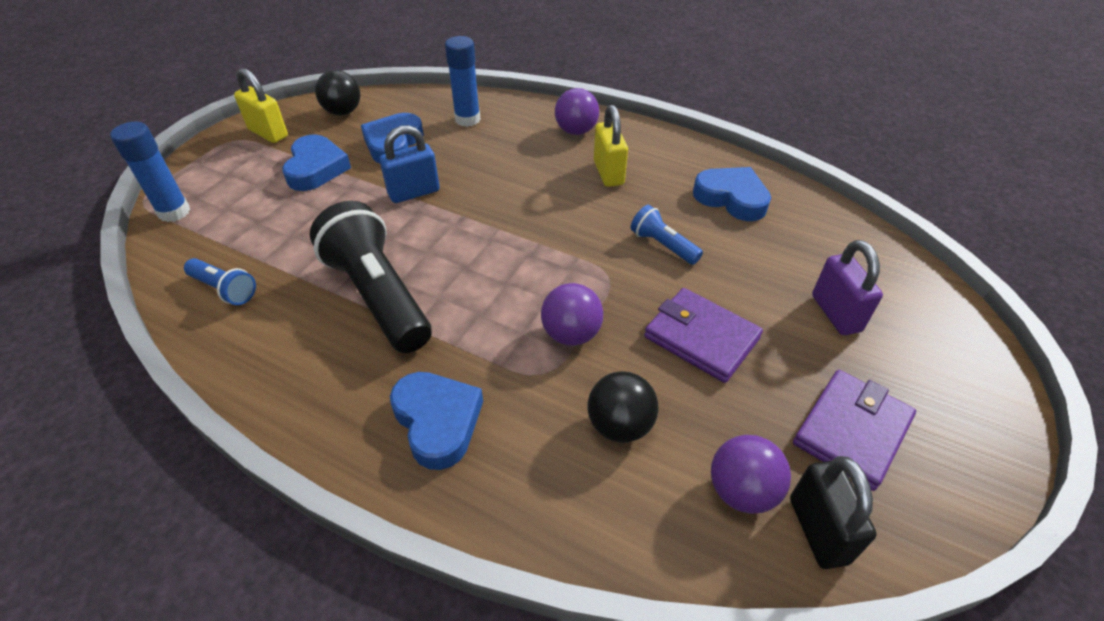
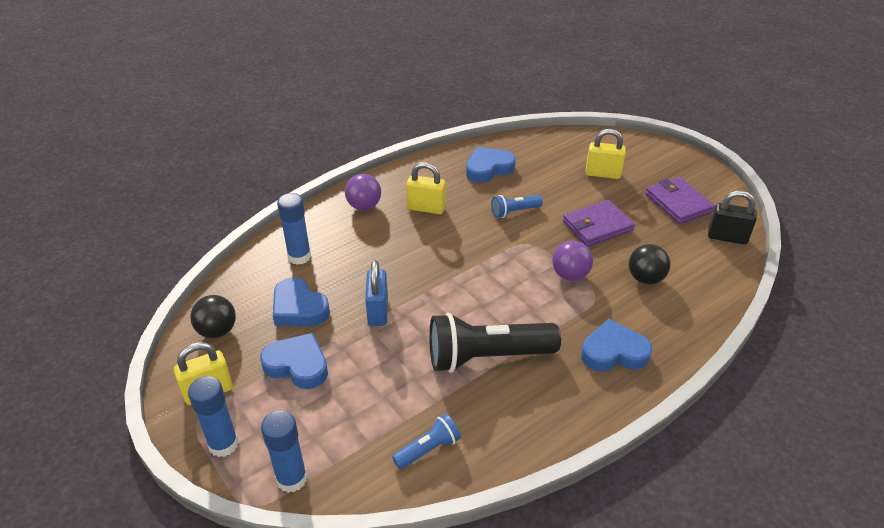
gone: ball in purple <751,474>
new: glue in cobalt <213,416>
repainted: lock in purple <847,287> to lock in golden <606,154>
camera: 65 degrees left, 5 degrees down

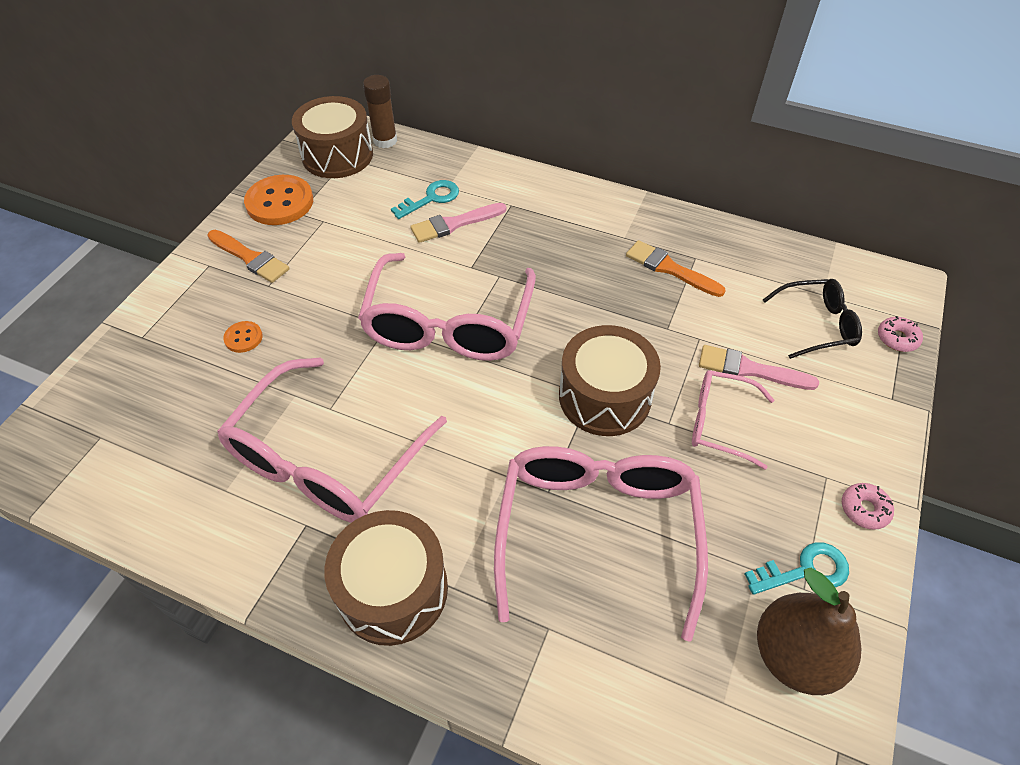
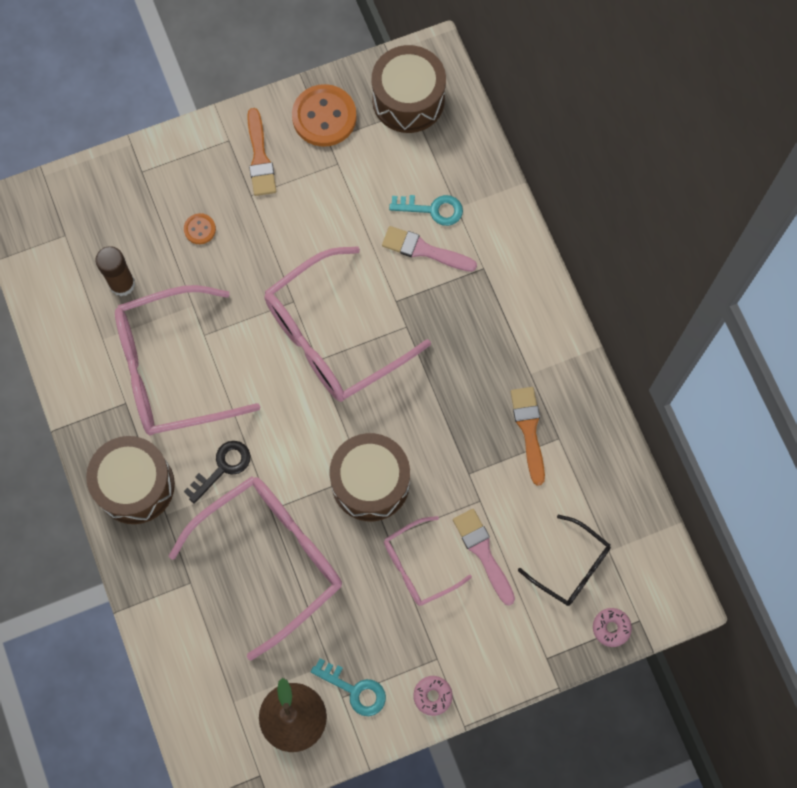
new: door key in ebony <217,472>
shifted: glue in brown <380,111> to <115,271>
rotated: spectacles in pink <733,420> = <428,561> 90 degrees counterclockwise
camera: 45 degrees right, 20 degrees up

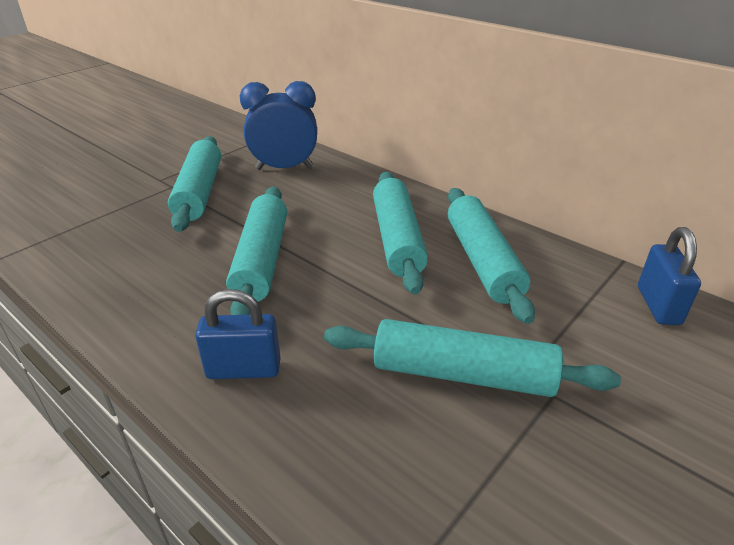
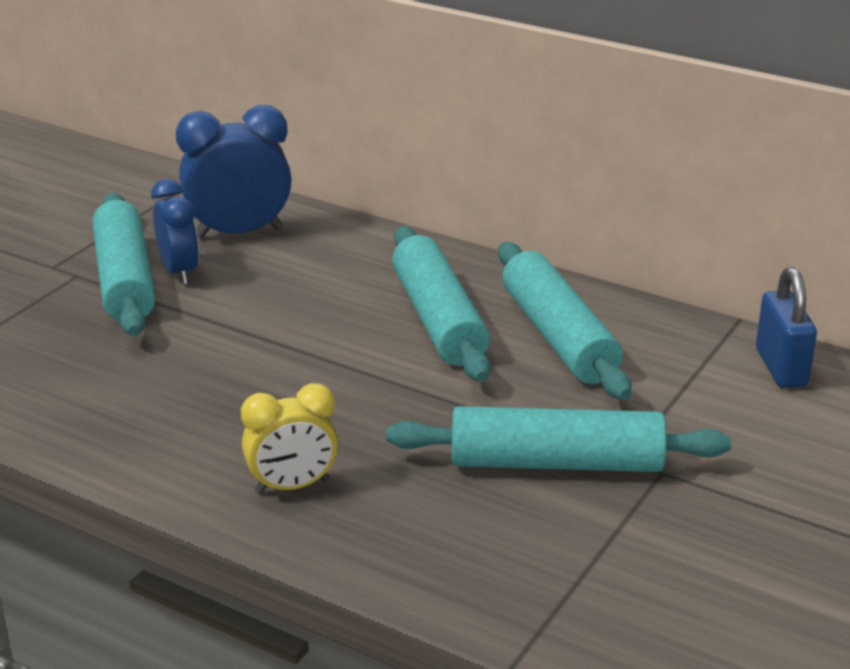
gone: dough roller in teal <256,251>
new: bedside clock in cobalt <175,231>
swapped: lock in cobalt <238,334> to bedside clock in golden <289,438>
camera: 10 degrees left, 5 degrees down

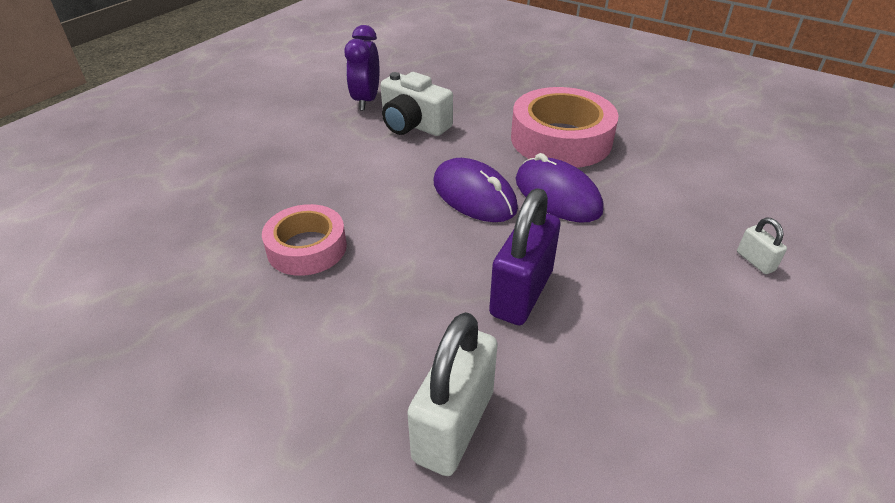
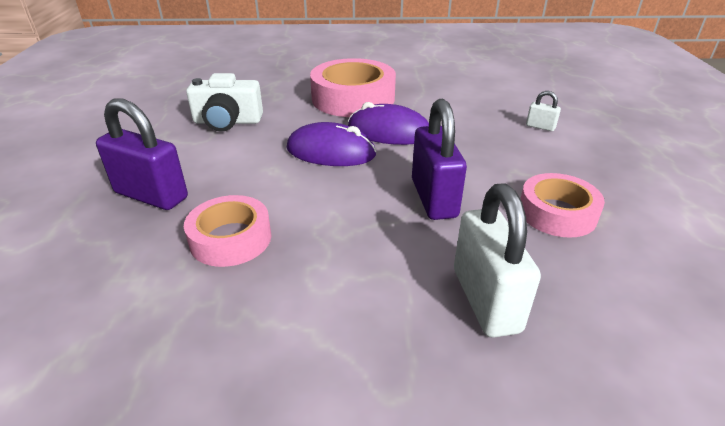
gone: bedside clock in purple <361,68>
new: lock in purple <142,154>; roll of tape in pink <562,205>
camera: 35 degrees left, 5 degrees down

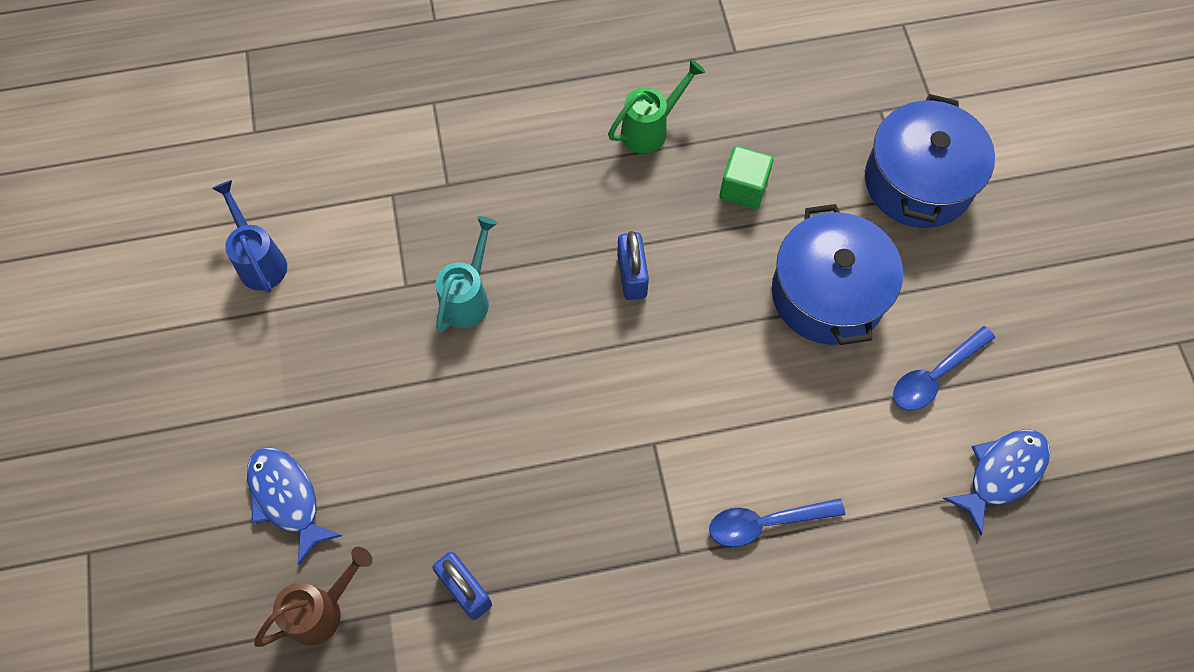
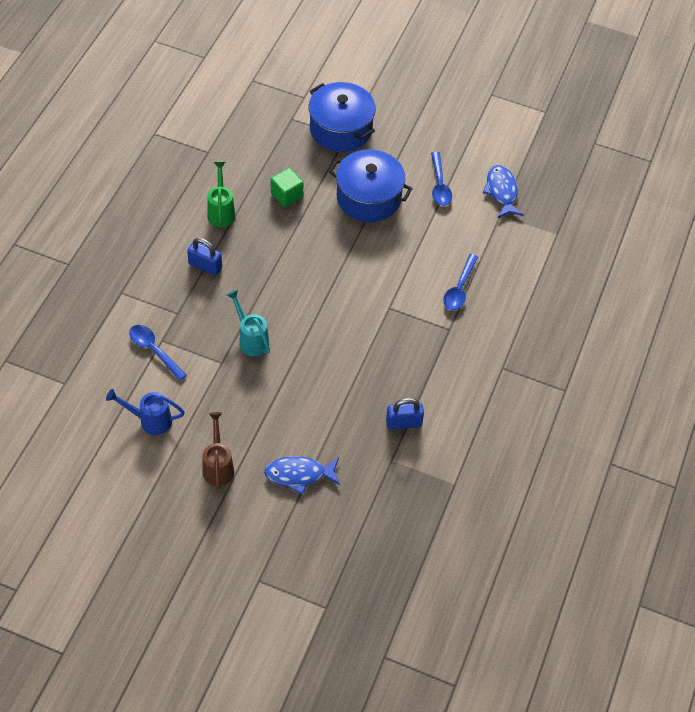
new: spoon in cobalt <158,353>
shifted: lock in cobalt <633,265> to <204,257>; sprinkling can in brown <313,597> to <218,450>
camera: 60 degrees left, 10 degrees down

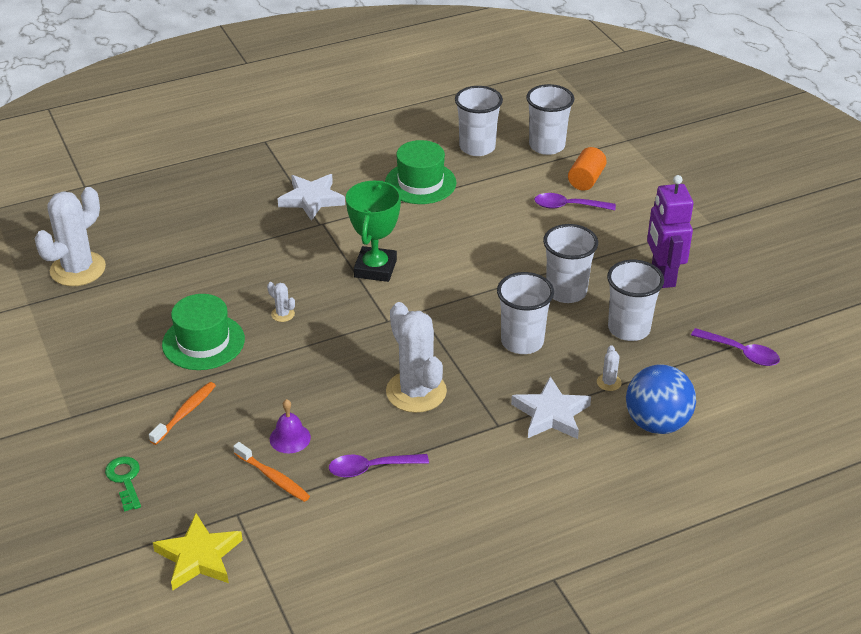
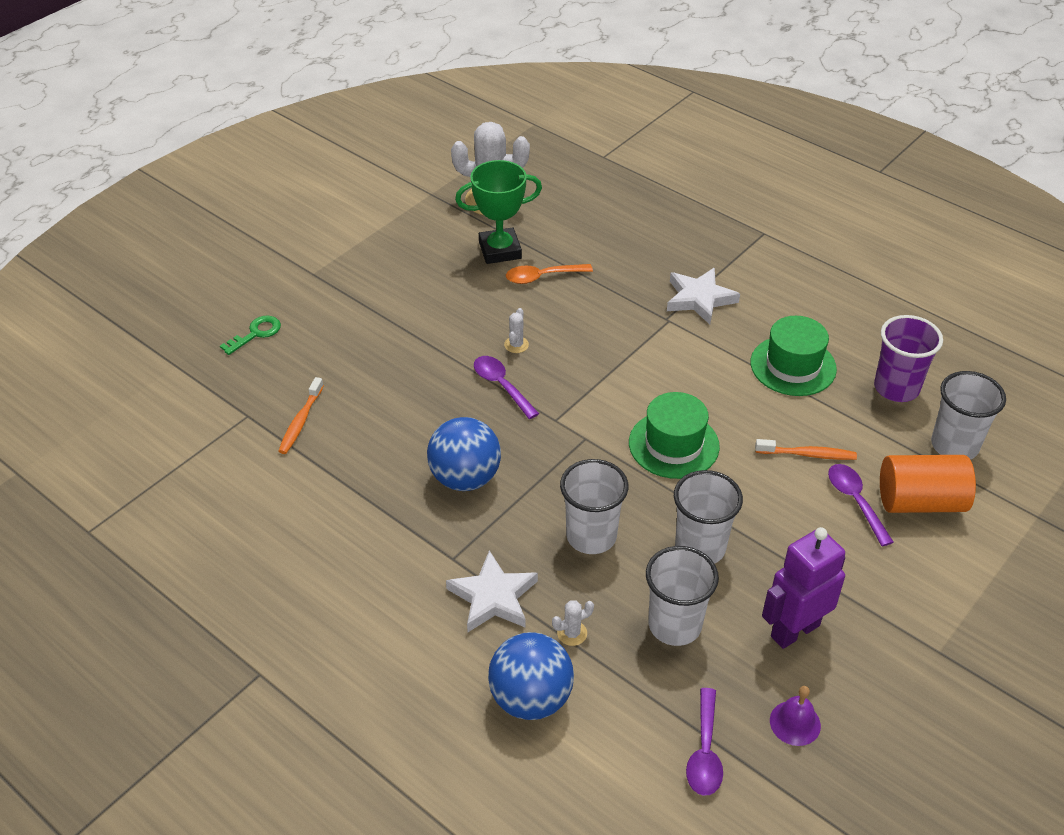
gone: five-pointed star in golden <197,552>
new: spoon in orange <549,274>
shifted: award cup in leaf-green <373,231> to <498,212>; spoon in purple <379,466> to <506,387>; tall hat in leaf-green <203,332> to <674,435>; toothbrush in orange <182,413> to <806,449>; bell in purple <290,426> to <795,716>
swapped: prickly plant in pure white <416,357> to ball in cobalt <464,454>
repainted: cup in pure white <479,121> to cup in purple <908,358>
scaled: cylinder in orange <587,169> = <928,484> x1.53
camera: 65 degrees right, 5 degrees up

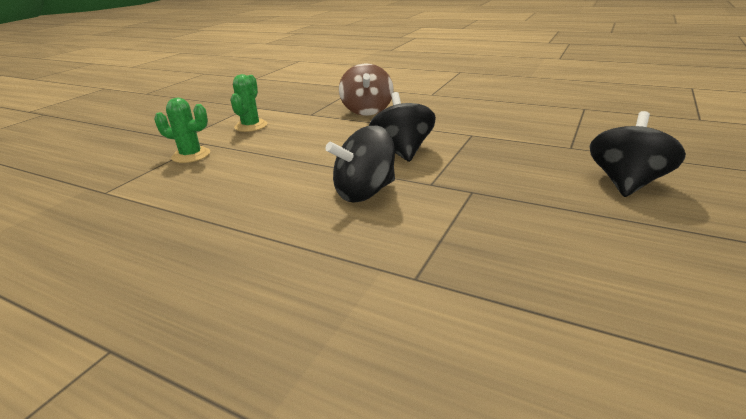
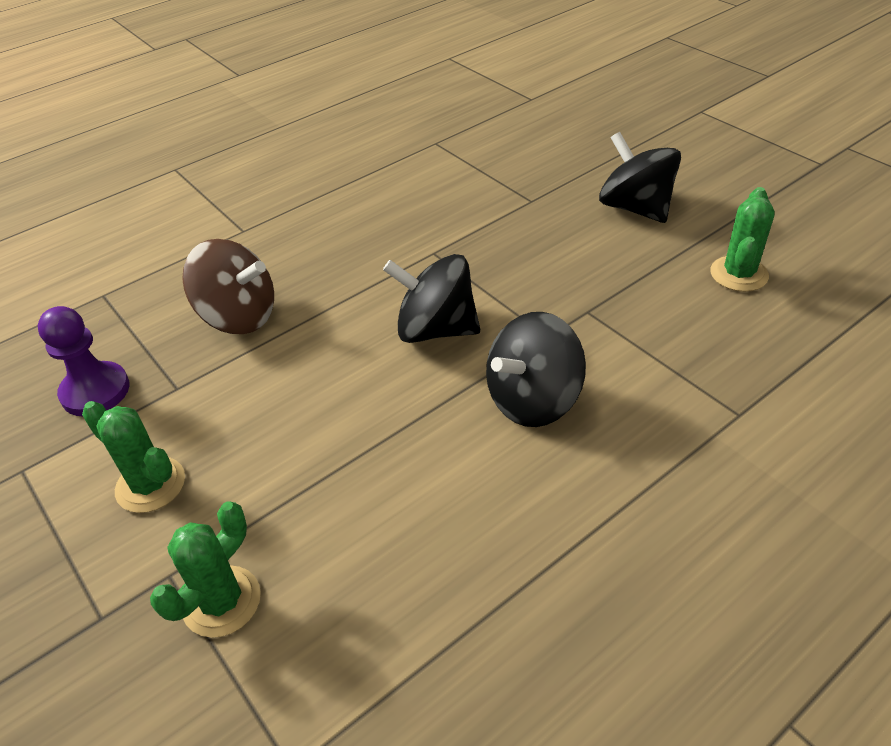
new: chess pawn in purple <83,361>; prickly plant in leaf-green <742,239>
rotated: spinning top in ebony <360,163> = <536,369> 60 degrees clockwise
camera: 65 degrees left, 15 degrees up

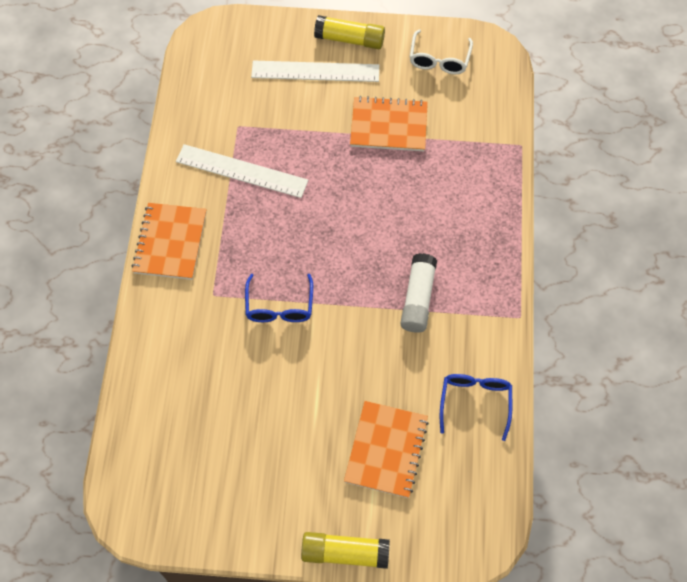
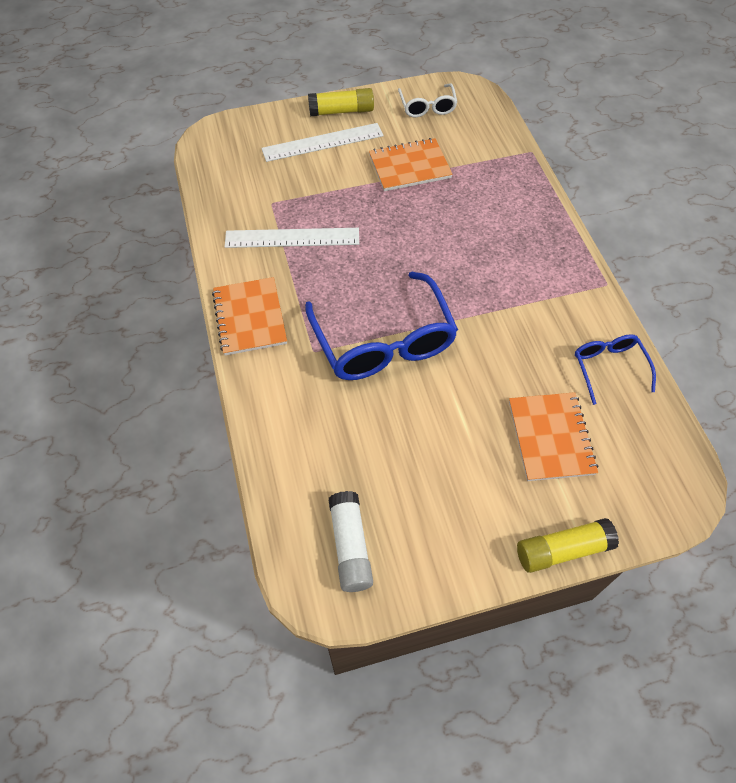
shifted: glue in pure white <418,293> to <351,541>
scaled: spectacles in cobalt <279,298> = <381,326> x1.91
camera: 20 degrees left, 5 degrees down

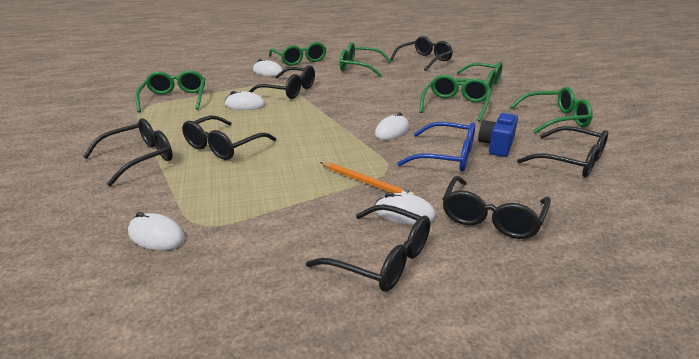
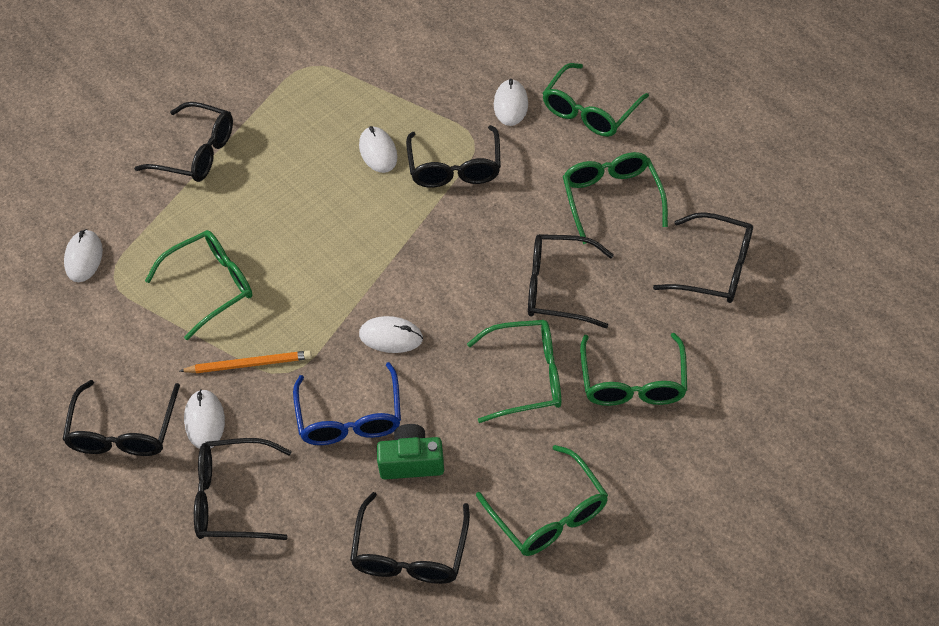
shifted: spectacles in leaf-green <170,91> to <199,285>; spectacles in ebony <229,137> to <571,281>
repainted: photo camera in cobalt <498,134> to photo camera in leaf-green <410,451>
rotated: wooden pencil in orange <367,178> = <246,361> 105 degrees counterclockwise
camera: 65 degrees right, 25 degrees up

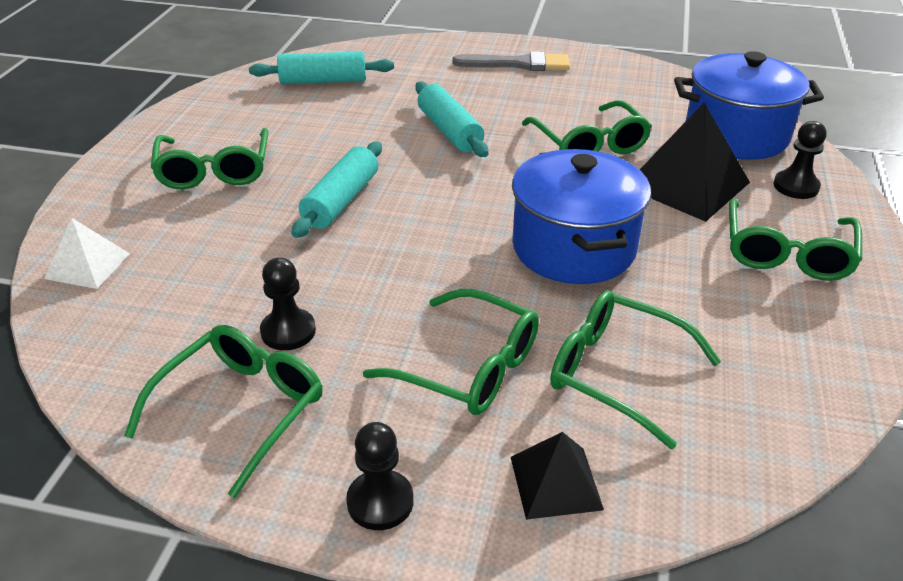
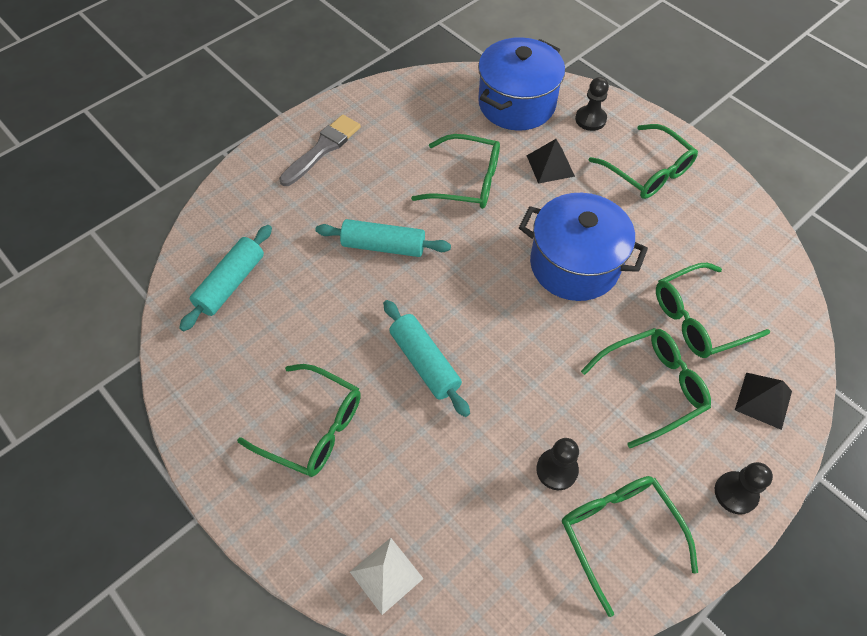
scaled: solid pyramid in ebony <695,162> = <551,161> x0.57
camera: 55 degrees left, 20 degrees up

